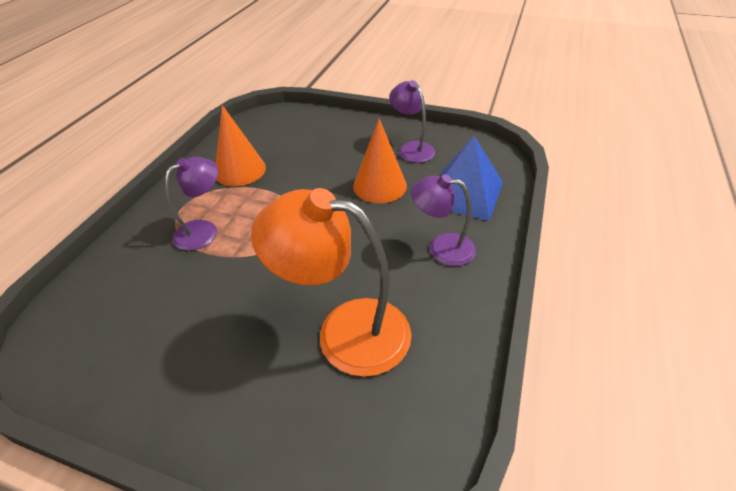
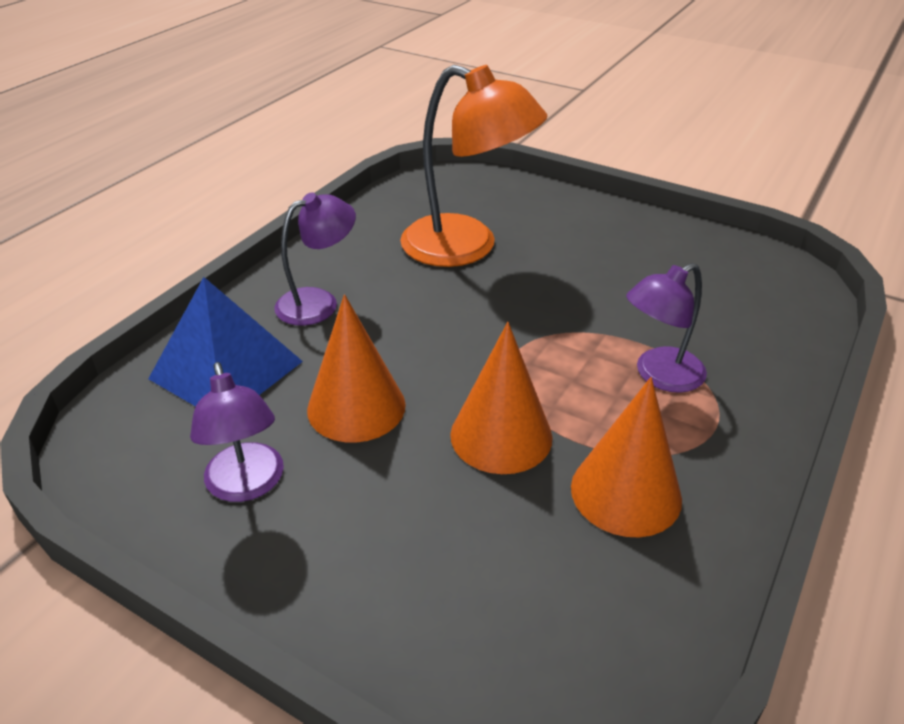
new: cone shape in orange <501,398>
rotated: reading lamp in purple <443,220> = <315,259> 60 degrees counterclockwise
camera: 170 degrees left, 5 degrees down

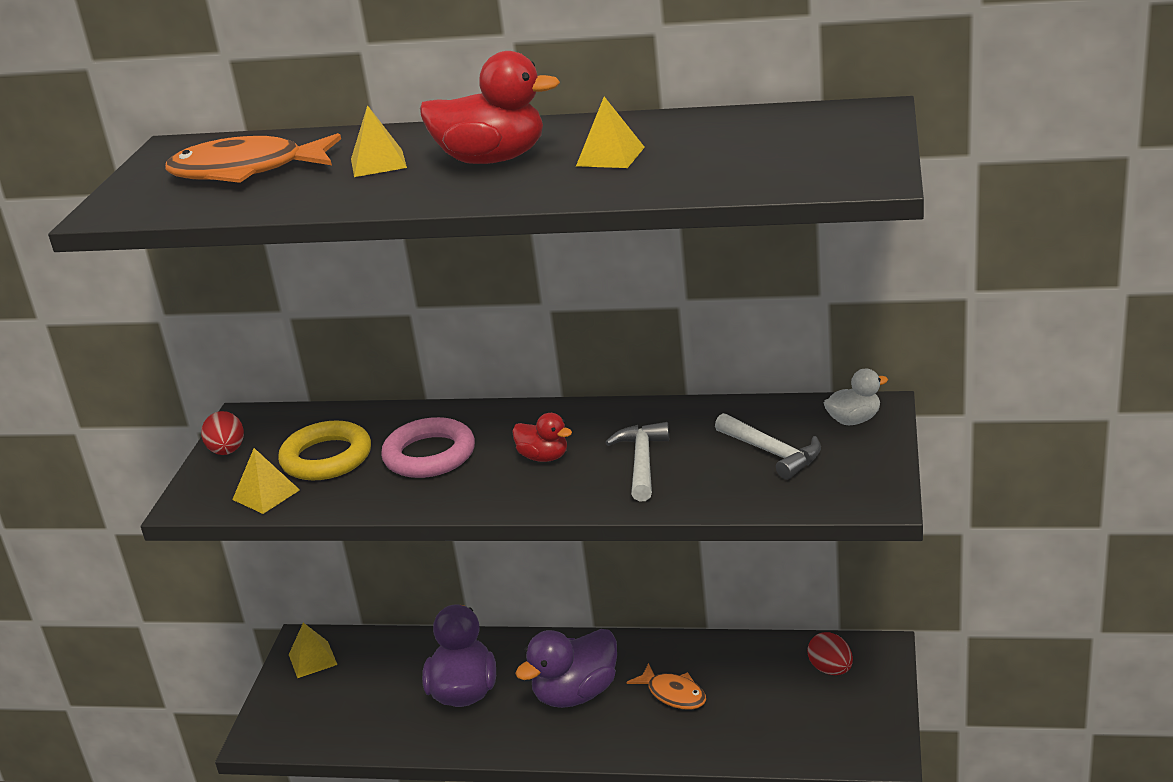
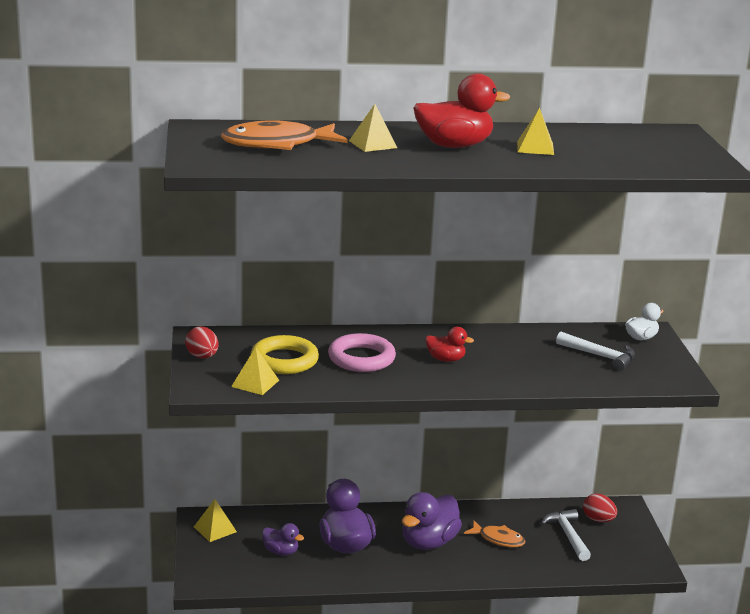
new: duck in purple <283,539>
shifted: carpenter's hammer in pure white <637,462> to <566,535>
camera: 20 degrees left, 5 degrees down

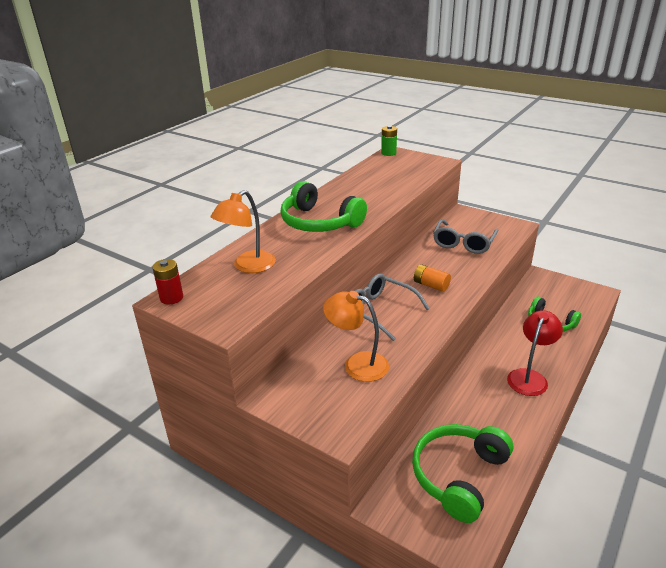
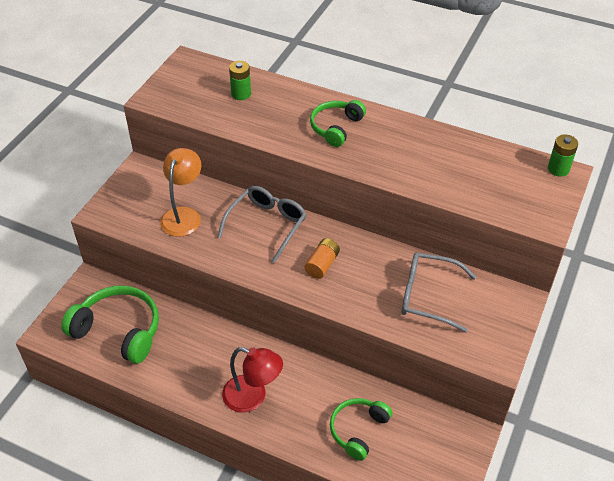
gone: power cell in scarlet <167,282>
swapped: reading lamp in orange <243,231> to power cell in leaf-green <240,80>
scaled: over-ear headphones in leaf-green <323,206> = <338,123> x0.63
camera: 80 degrees right, 15 degrees up

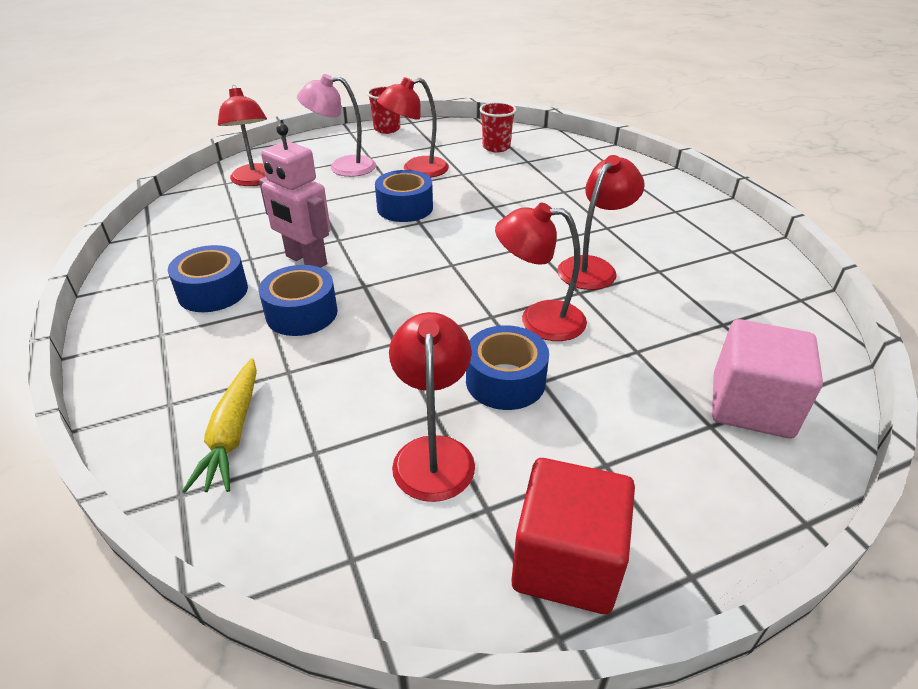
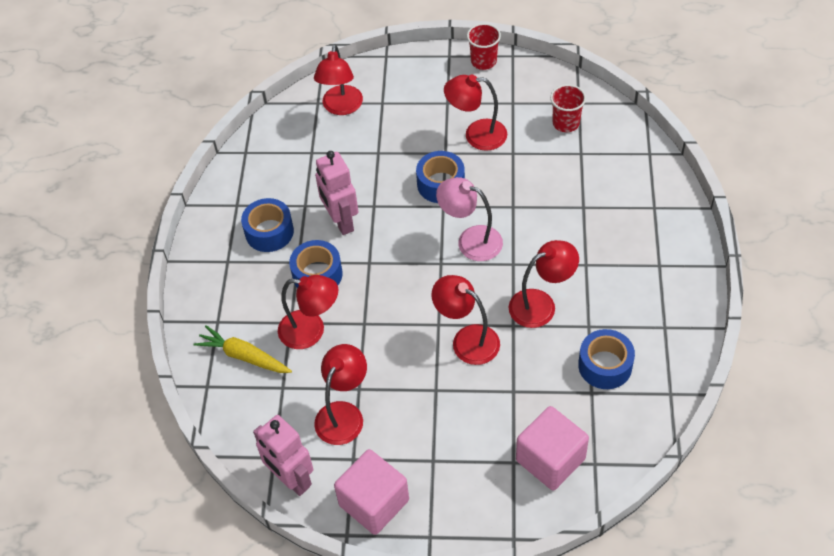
new: toy robot in pink <283,455>; reading lamp in scarlet <308,312>
shifted: reading lamp in pink <336,125> to <469,219>; roll of tape in cobalt <507,367> to <606,359>
repainted: solid cube in scarlet <573,536> to solid cube in pink <371,492>
rotated: toy carrot in golden <219,425> = <242,349> 90 degrees clockwise
camera: 30 degrees right, 15 degrees up

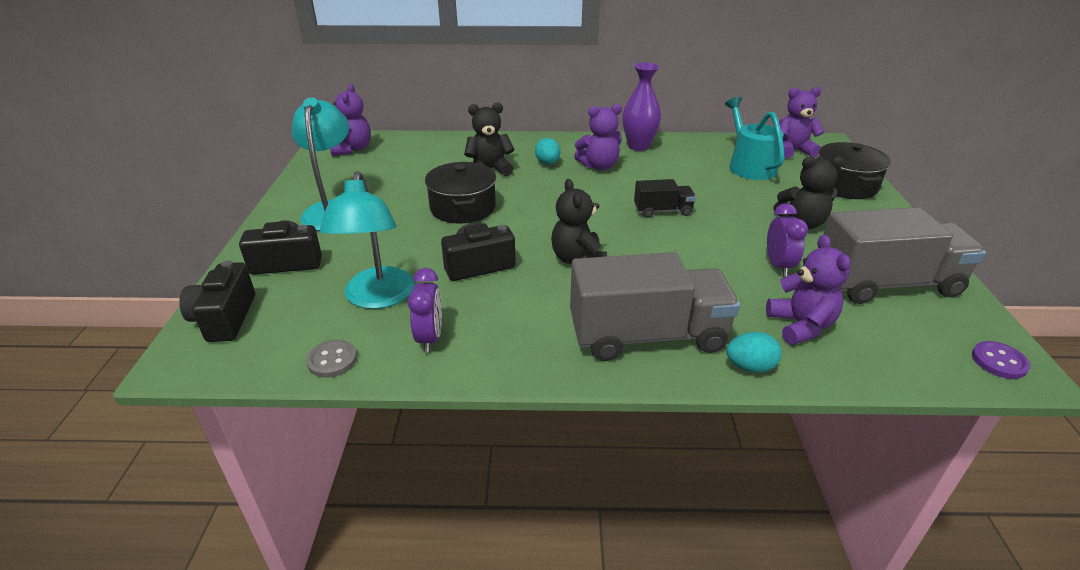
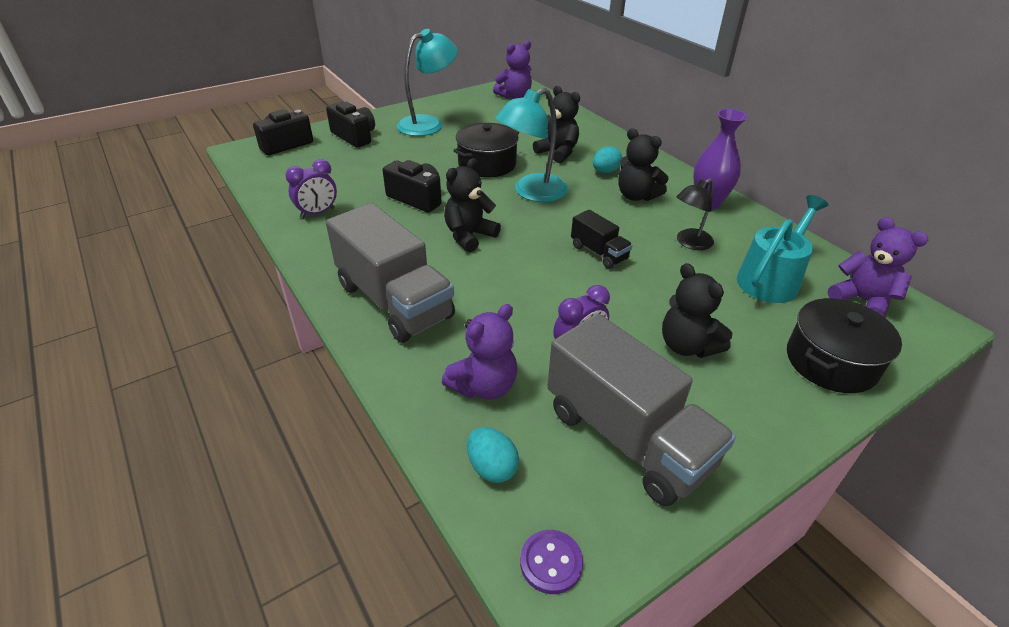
gone: shirt button in gray <331,359>
new: reading lamp in ebony <695,214>
shifted: toy egg in teal <753,352> to <493,455>; reading lamp in teal <367,240> to <531,145>
repainted: teddy bear in purple <598,137> to teddy bear in ebony <643,164>
camera: 55 degrees right, 5 degrees up

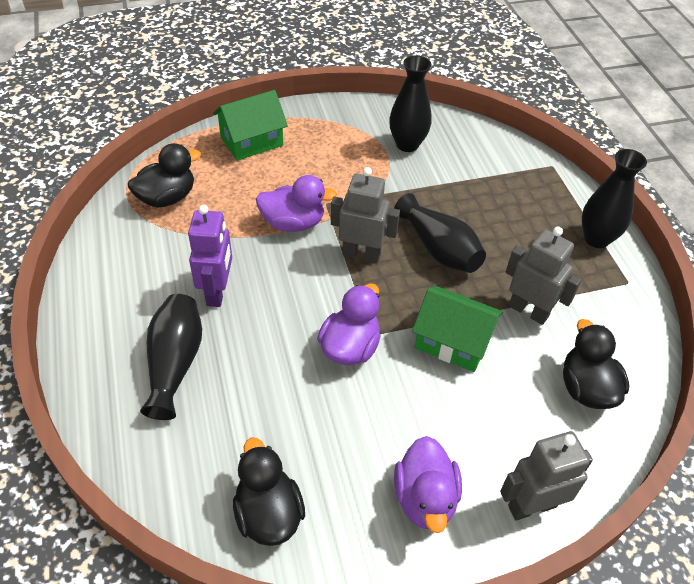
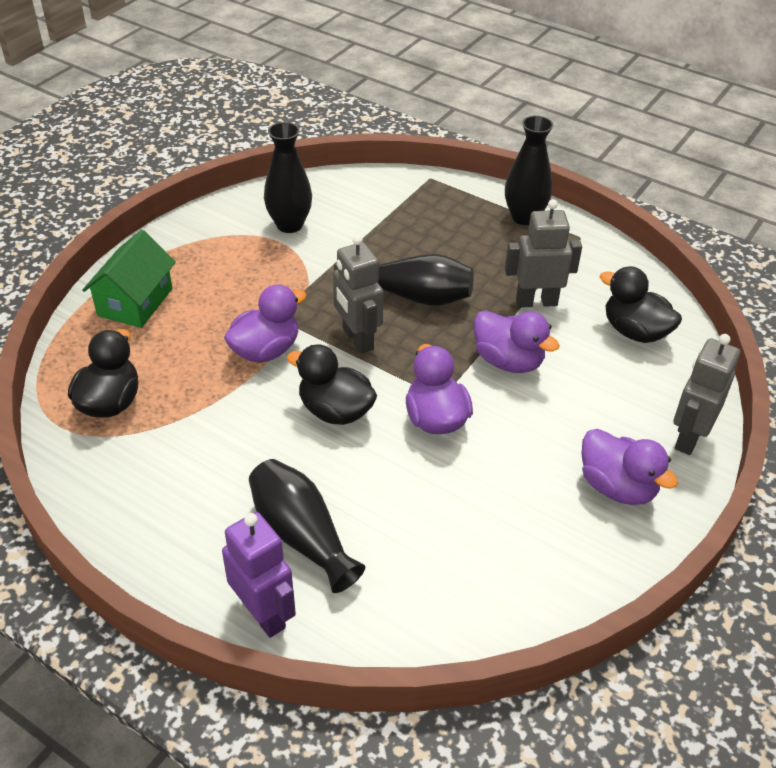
shifted: toy robot in purple <210,256> to <259,575>; duck in ebony <269,492> to <332,384>
swapped: toy house in leaf-green <457,329> to duck in purple <517,341>
rotated: toy robot in gray <365,214> = <358,294> 90 degrees counterclockwise
camera: 40 degrees left, 5 degrees down

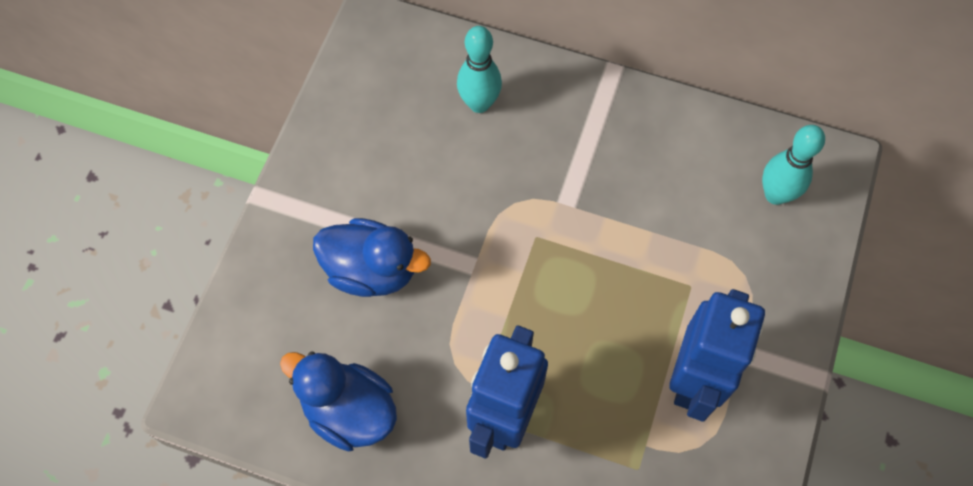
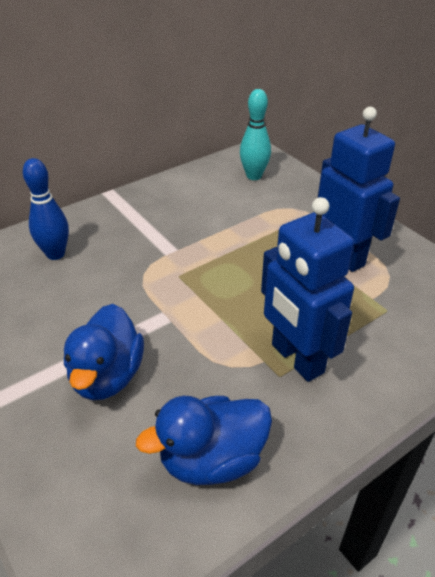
repainted: skittle in teal <479,69> to skittle in cobalt <46,209>
rotated: duck in cobalt <372,257> = <104,352> 135 degrees clockwise
camera: 55 degrees left, 25 degrees down

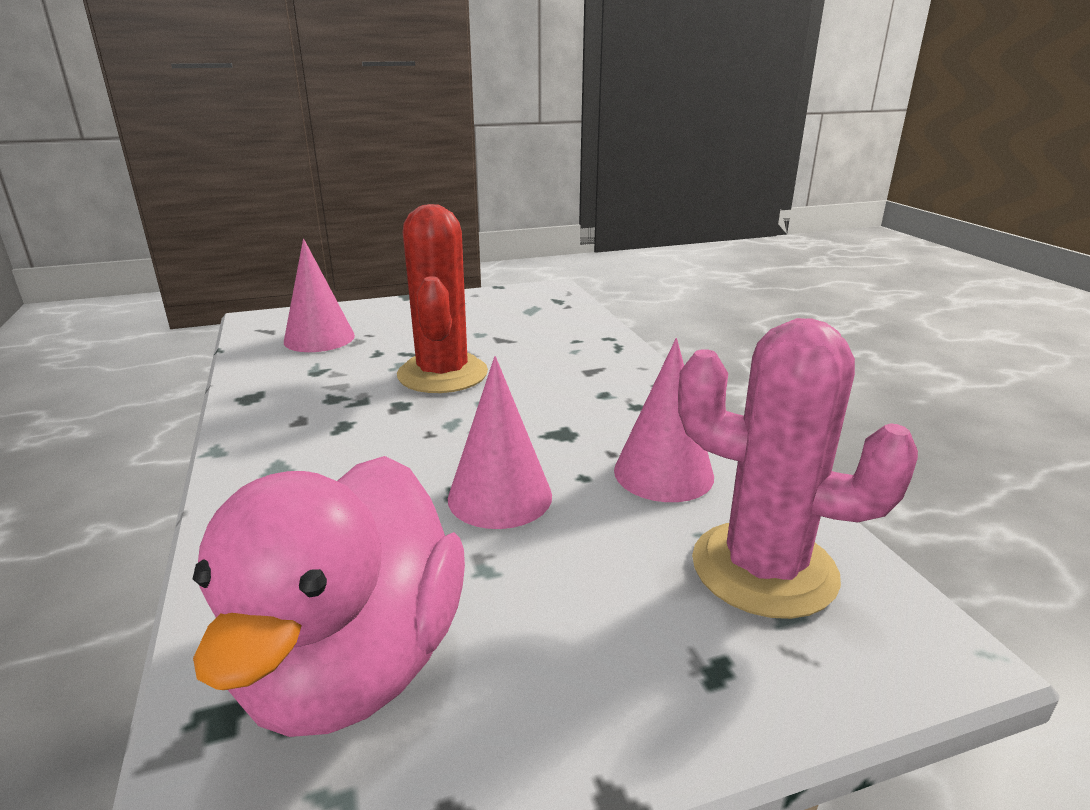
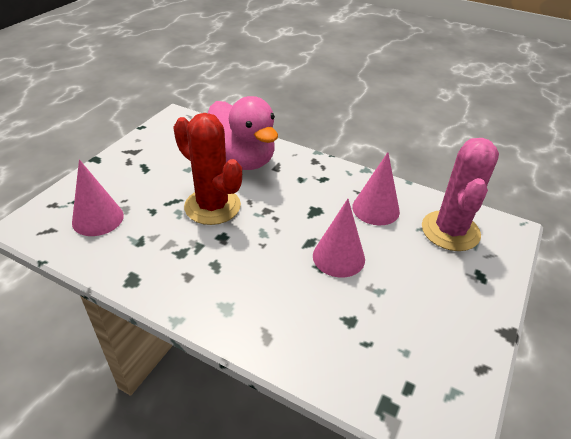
shifted: duck in pink <329,596> to <243,133>
rotated: prickly plant in pink <798,468> = <460,194> 60 degrees counterclockwise
camera: 45 degrees left, 15 degrees up

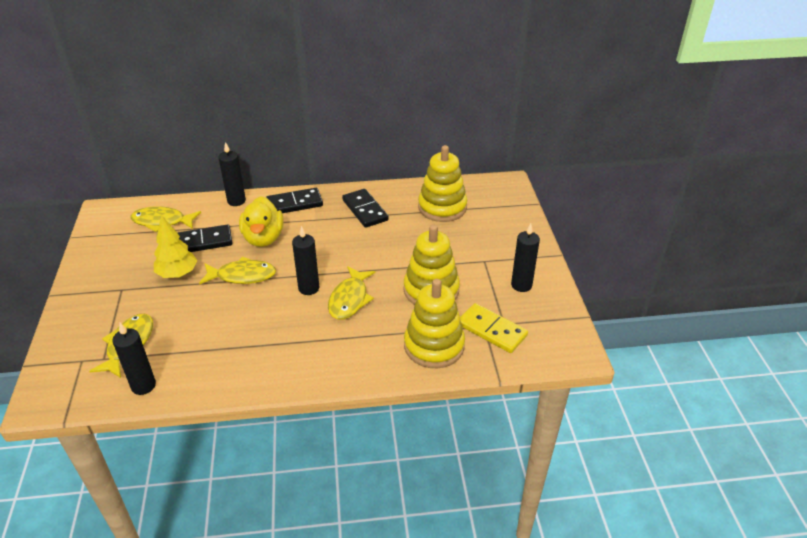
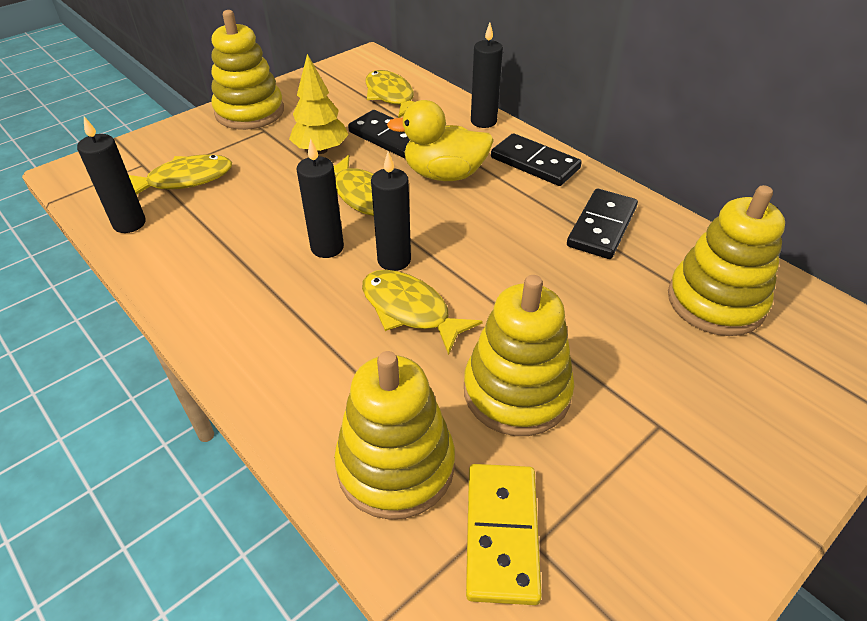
new: ring stacker in golden <248,70>
shifted: pillar candle in ebony <525,257> to <320,198>
rotated: fish in golden <352,293> = <422,312> 60 degrees clockwise; duck in golden <261,221> = <440,140> 45 degrees clockwise
camera: 55 degrees right, 5 degrees up

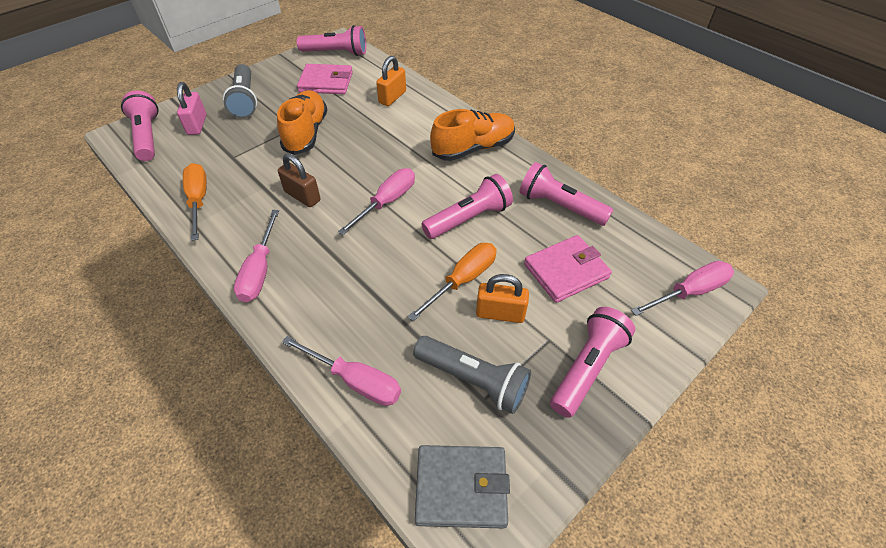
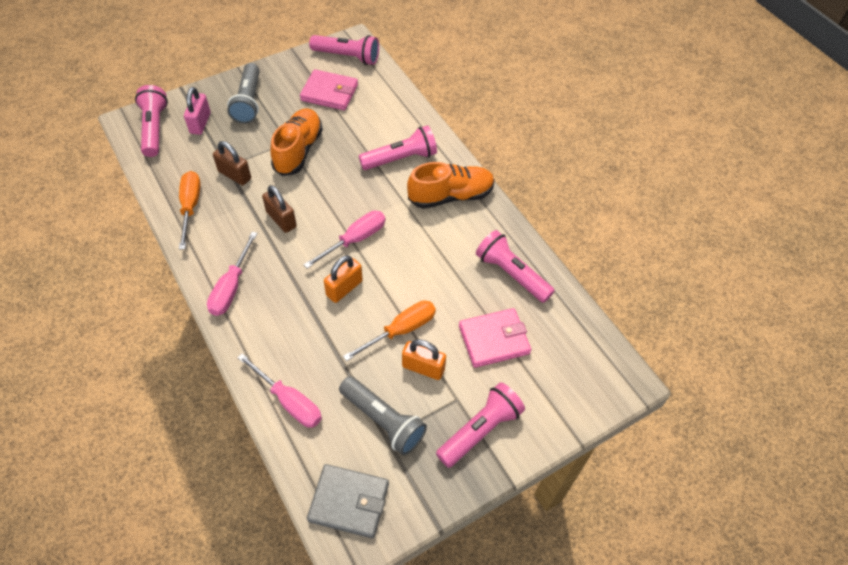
gone: hand screwdriver in pink <682,288>
new: lock in brown <232,163>
shifted: lock in orange <391,81> to <343,279>; pocket torch in pink <467,206> to <398,147>
camera: 10 degrees right, 5 degrees up

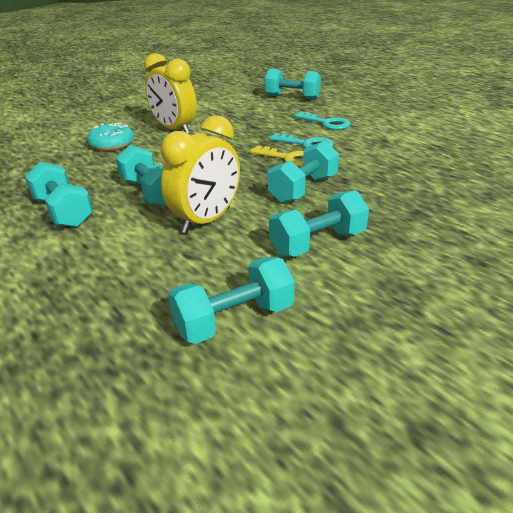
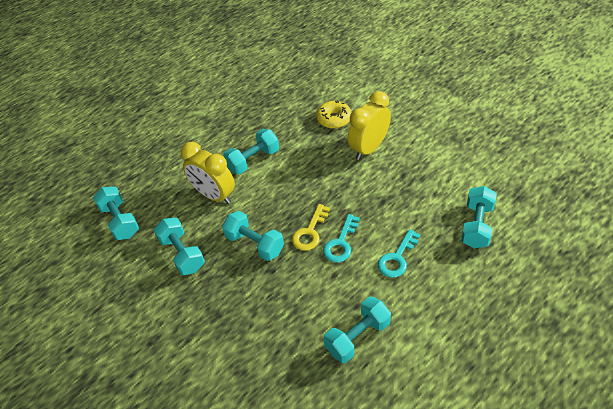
shifted: free weight in teal <59,194> to <357,330>
repainted: donut in teal <110,137> to donut in golden <334,114>
camera: 90 degrees right, 15 degrees up

